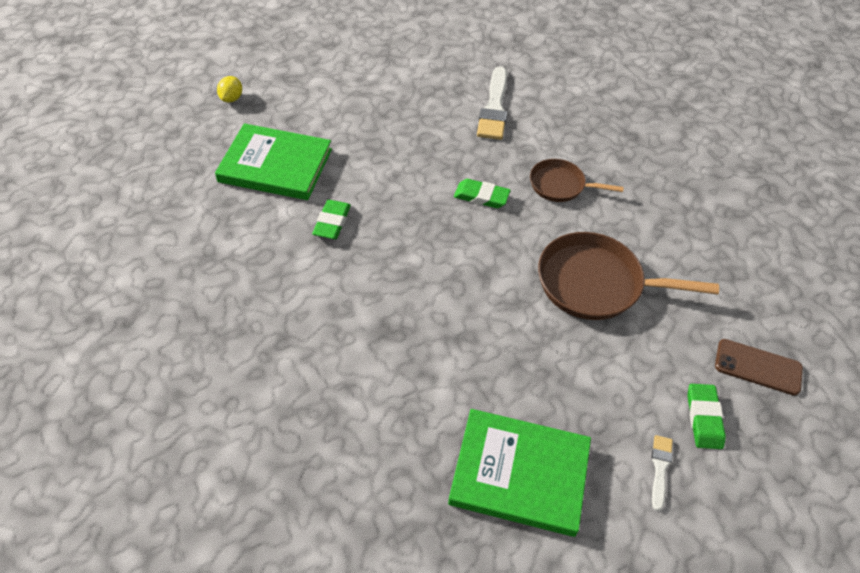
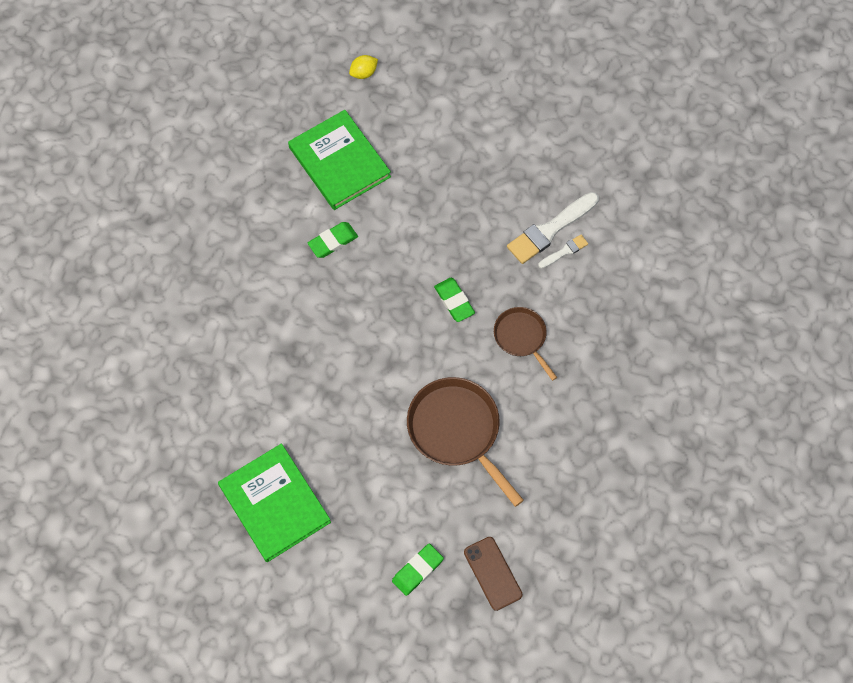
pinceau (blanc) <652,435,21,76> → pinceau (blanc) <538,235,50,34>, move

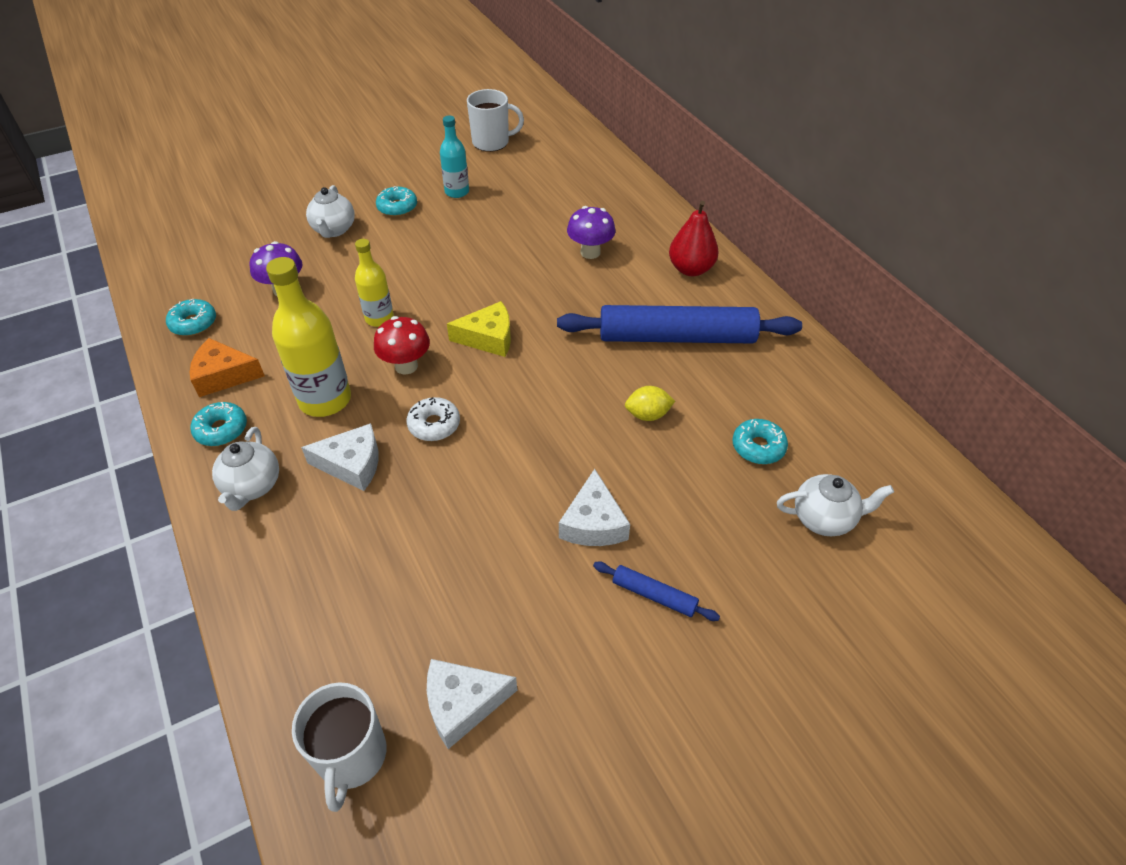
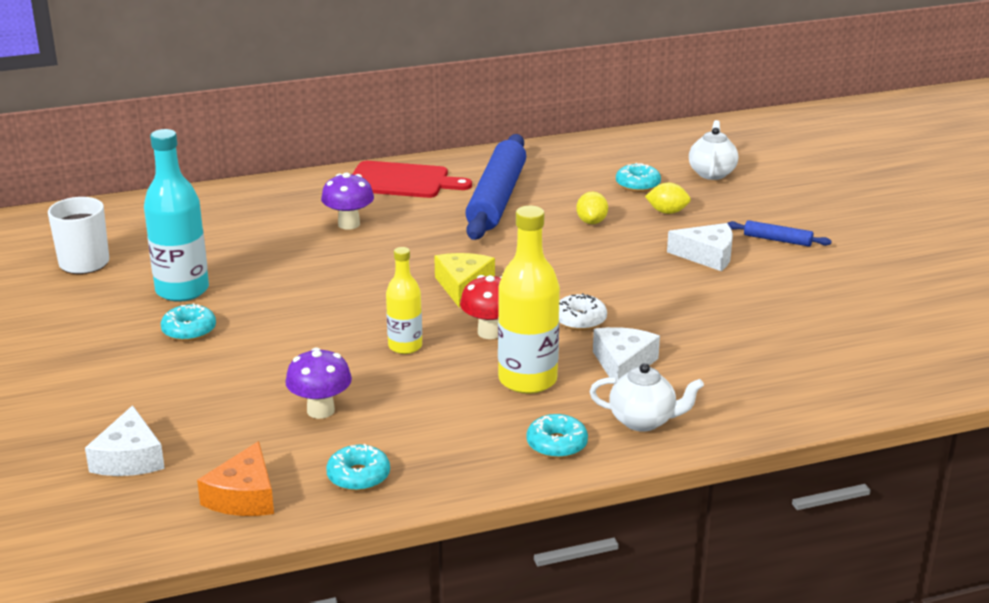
tasse (blanc) <292,682,94,130> → -
théière (blanc) <306,185,49,53> → -
- → citron (jaune) <645,183,46,31>
fromage (orange) <190,338,75,59> → fromage (orange) <197,441,77,75>, move
fromage (blanc) <427,659,90,90> → fromage (blanc) <85,405,80,71>, move
poire (rouge) <669,201,49,75> → planche à découper (rouge) <352,161,120,37>
rouleau à pâtisserie (bleu) <593,562,127,59> → rouleau à pâtisserie (bleu) <727,220,105,27>, 75 degrees clockwise
bouteille (turquoise) <440,115,29,83> → bouteille (turquoise) <144,129,65,173>, x1.66

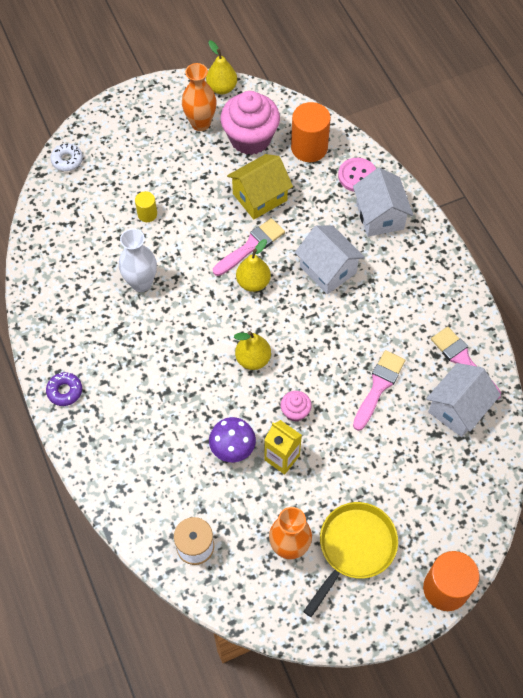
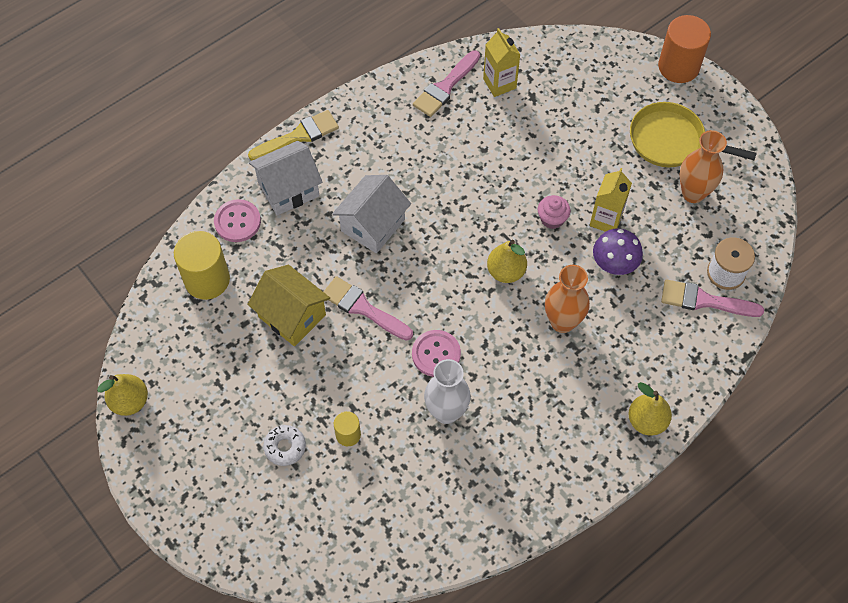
beignet (violet) <46,372,36,34> → -
muffin (rose) <220,91,60,64> → -
- → pinceau (jaune) <248,110,91,50>
- → bouton (rose) <412,330,49,47>
beignet (blanc) <50,143,33,28> → beignet (blanc) <263,425,43,41>, move
vase (orange) <182,63,34,68> → vase (orange) <545,265,45,68>, move
poire (jaune) <236,239,35,53> → poire (jaune) <628,382,44,54>, move
pinceau (rose) <353,350,52,81> → pinceau (rose) <661,279,103,38>, move
maison (blanc) <426,363,75,74> → brique de lait (jaune) <483,28,38,69>
cylindre (orange) <291,102,40,60> → cylindre (jaune) <174,231,56,69>

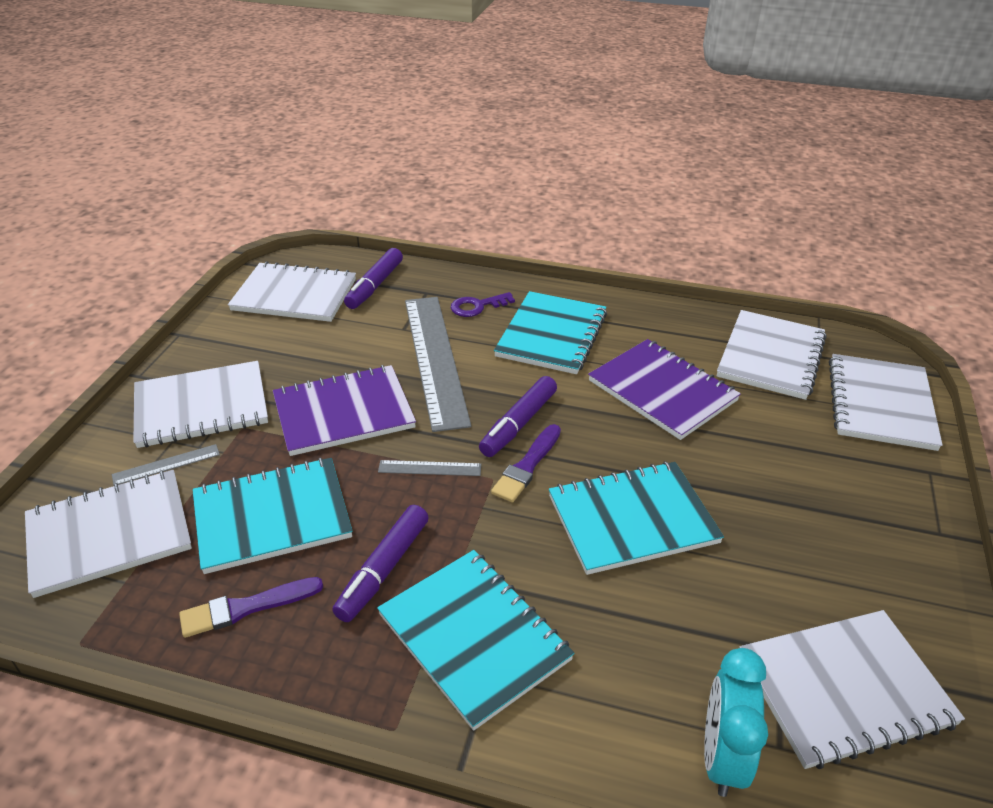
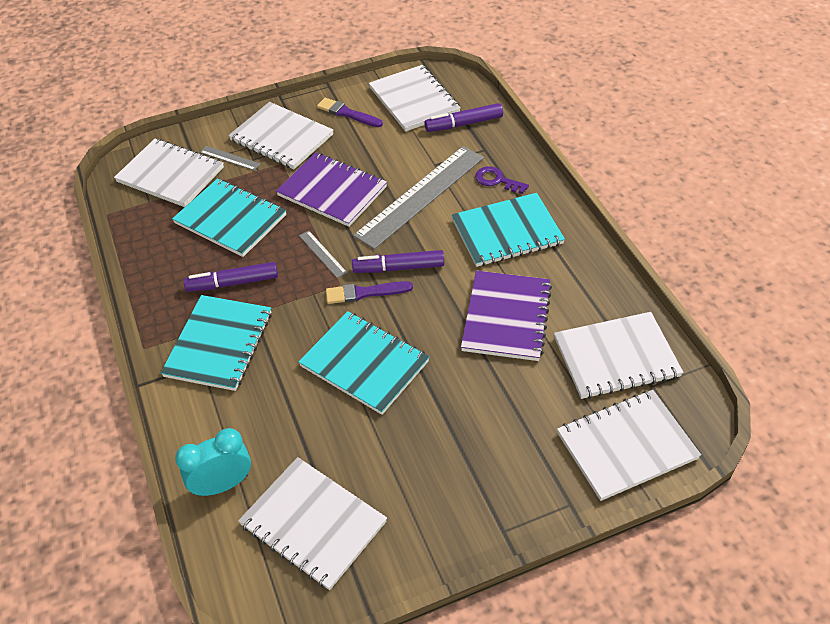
pinceau (violet) <179,577,144,61> → pinceau (violet) <317,98,66,29>, move

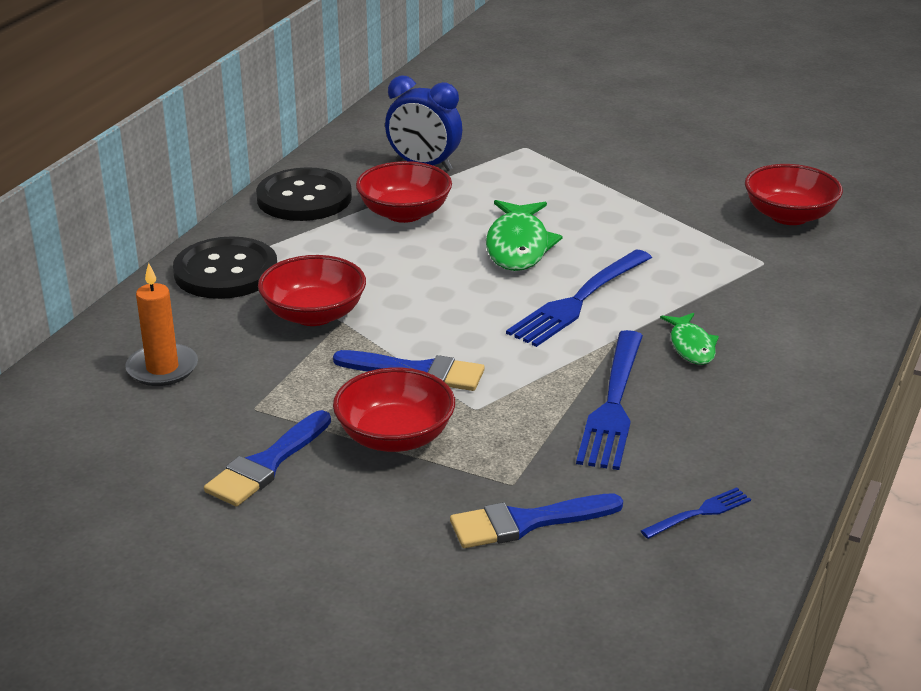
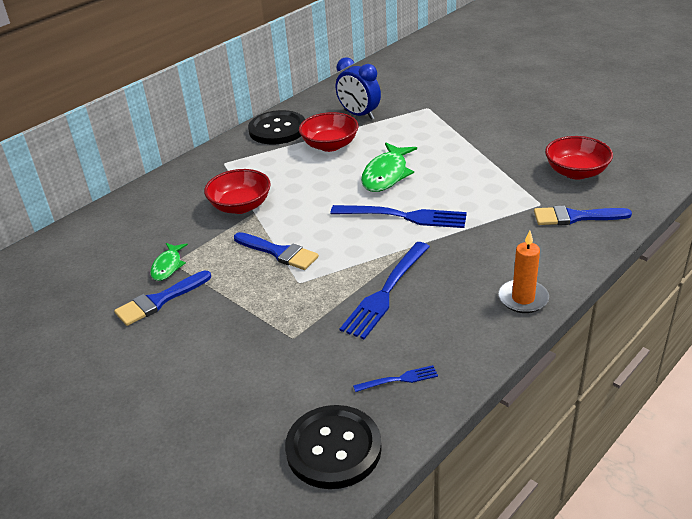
bol (rouge) <333,368,122,84> → -
bougie (orange) <125,263,73,123> → bougie (orange) <498,231,51,82>, move
bouton (noir) <173,236,104,63> → bouton (noir) <285,405,97,84>, move
pinceau (bleu) <450,494,173,54> → pinceau (bleu) <534,205,98,20>, move
poisson (vert) <660,313,59,52> → poisson (vert) <150,243,38,38>, move
fourchette (bleu) <506,249,146,98> → fourchette (bleu) <330,205,137,23>, 135 degrees counterclockwise

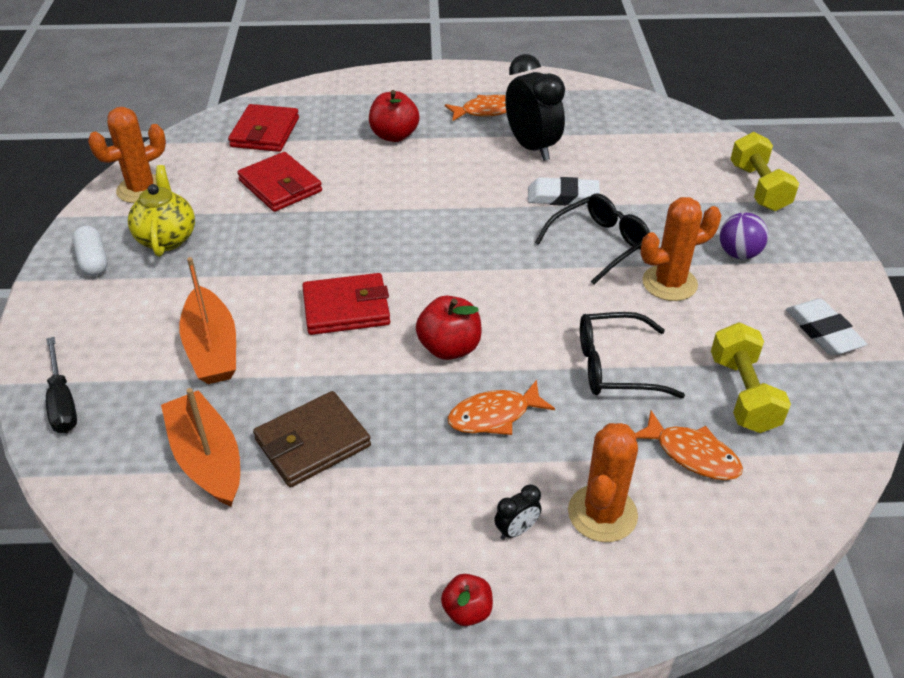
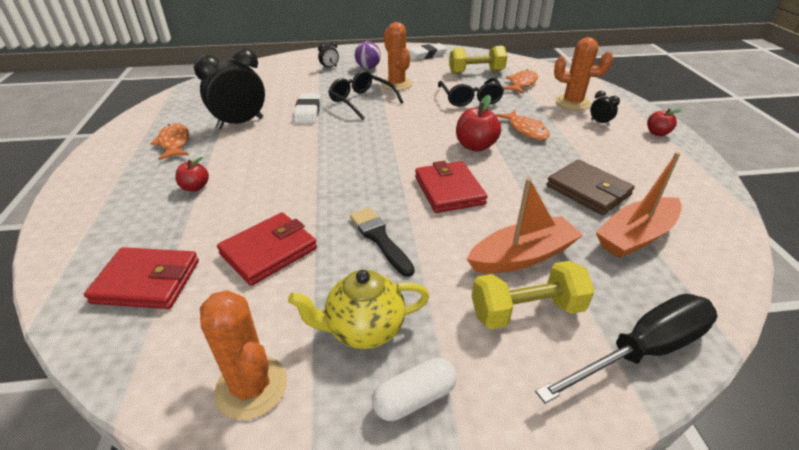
- → réveil (noir) <318,41,21,29>
- → pinceau (noir) <350,208,65,69>
haltère (jaune) <731,132,68,79> → haltère (jaune) <472,261,122,69>, move
tournevis (noir) <46,337,31,96> → tournevis (noir) <535,294,183,110>, x1.54
pomme (rouge) <369,90,51,52> → pomme (rouge) <175,157,34,34>, x0.61

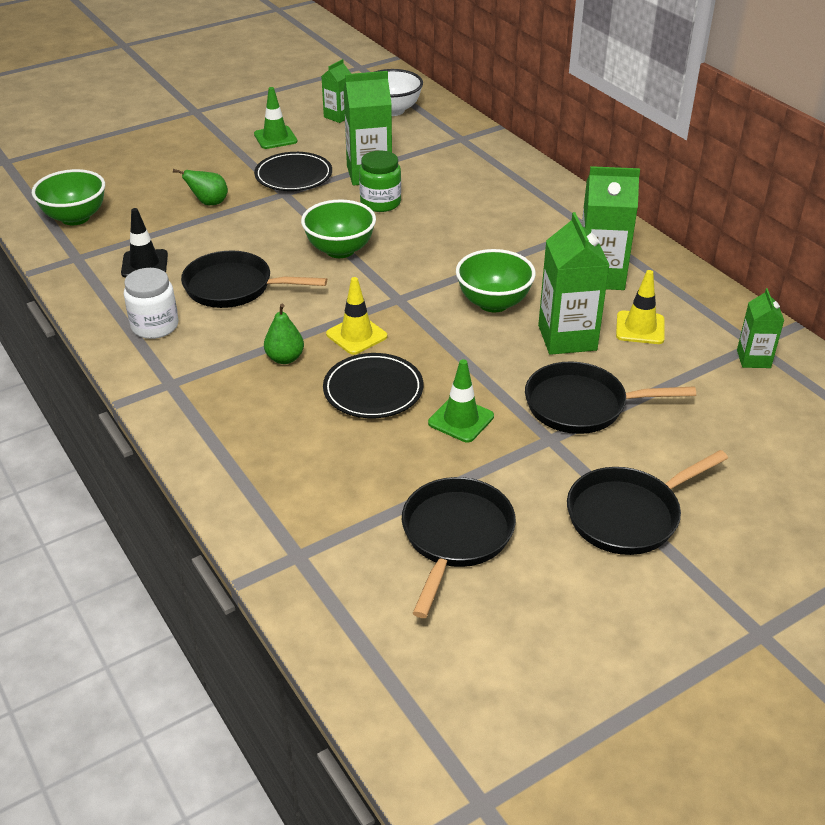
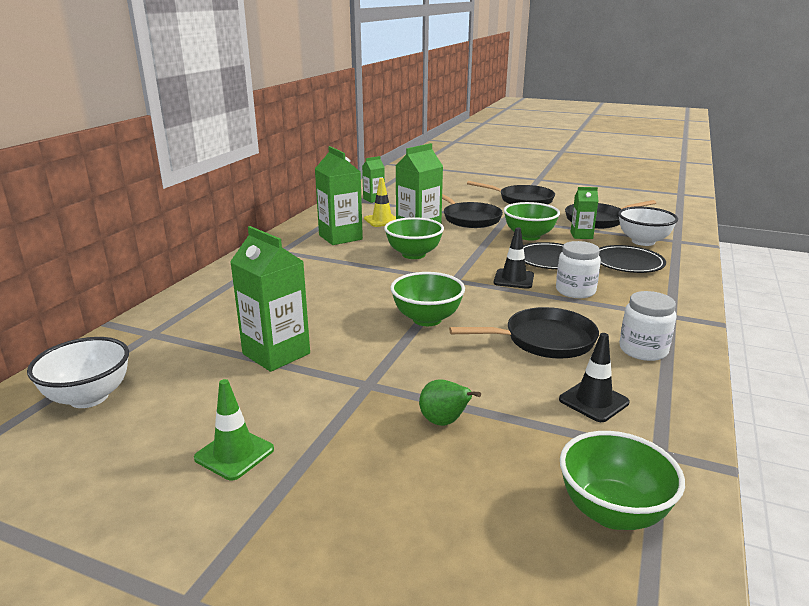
bocal (vert) <359,150,42,62> → -
- → bol (blanc) <618,206,60,40>
assiette (noir) <254,152,78,39> → assiette (noir) <599,245,67,28>, move
brique de lait (vert) <321,59,30,64> → brique de lait (vert) <571,187,27,52>, move
poire (vert) <264,304,40,60> → bocal (blanc) <556,241,45,57>
cône de chantier (vert) <428,359,66,83> → bol (vert) <504,202,56,39>
cône de chantier (jaune) <326,277,61,78> → cône de chantier (noir) <494,227,40,62>
poêle (noir) <181,251,146,57> → poêle (noir) <449,307,150,52>, 75 degrees counterclockwise

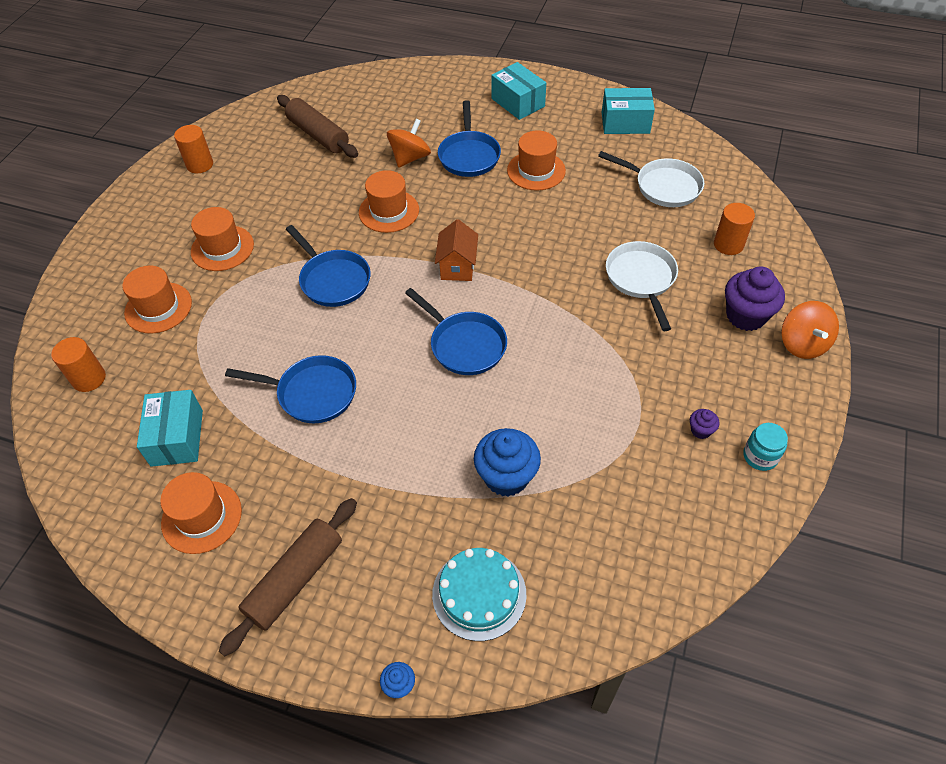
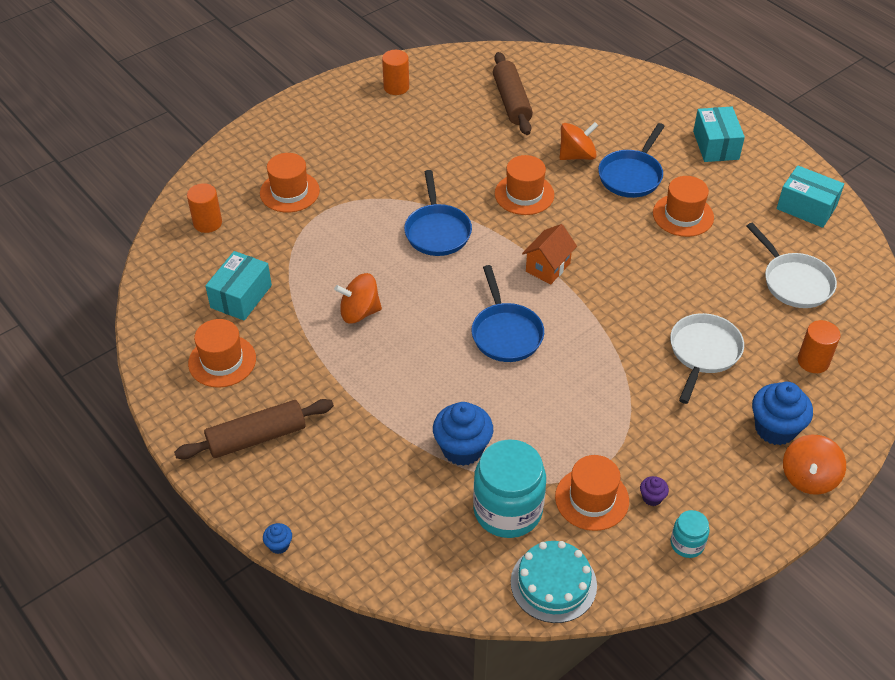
- → bocal (turquoise) <473,439,73,99>
chapeau (orange) <191,207,63,64> → chapeau (orange) <555,455,74,76>, move
gâteau (turquoise) <432,548,94,93> → gâteau (turquoise) <511,541,86,82>, move
poêle (bleu) <225,355,131,68> → toupie (orange) <334,273,48,51>
muffin (violet) <725,266,60,65> → muffin (bleu) <752,382,61,63>

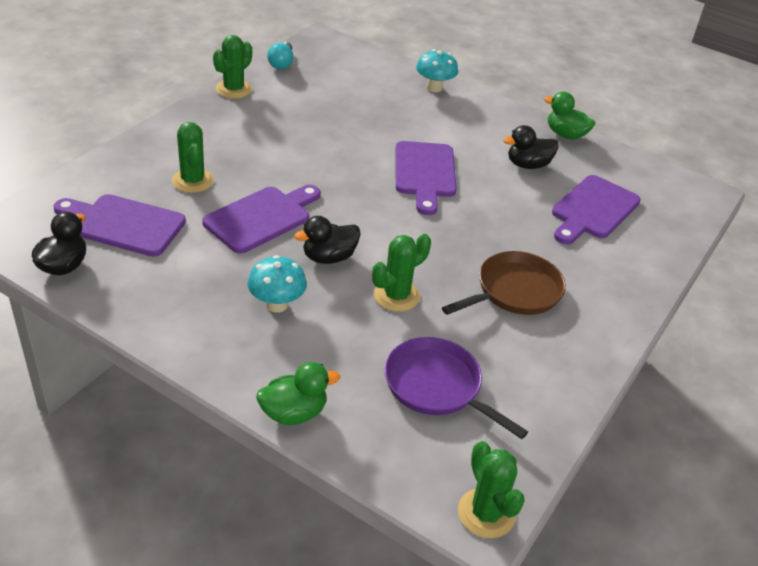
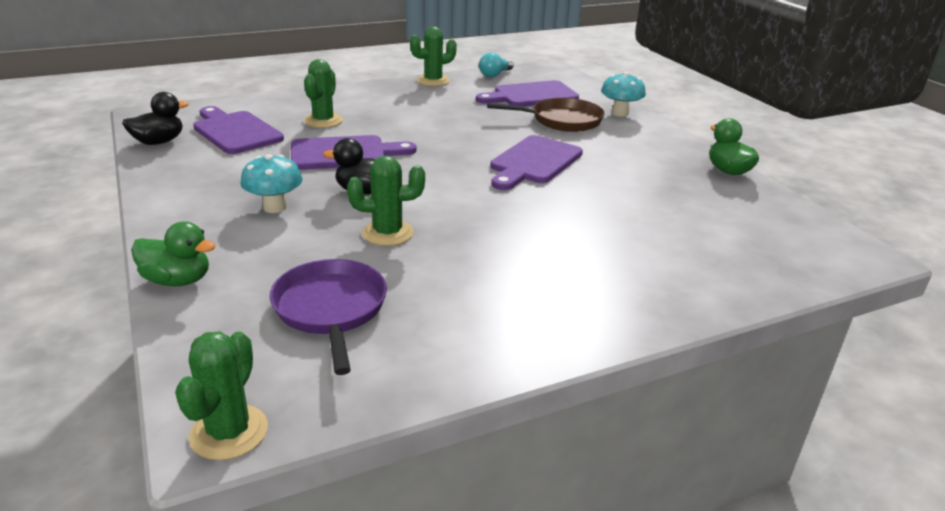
canard (noir) <504,125,55,44> → -
poêle (marron) <442,251,124,64> → poêle (marron) <487,98,118,34>, move
planche à découper (violet) <552,175,89,69> → planche à découper (violet) <476,80,103,27>, move

